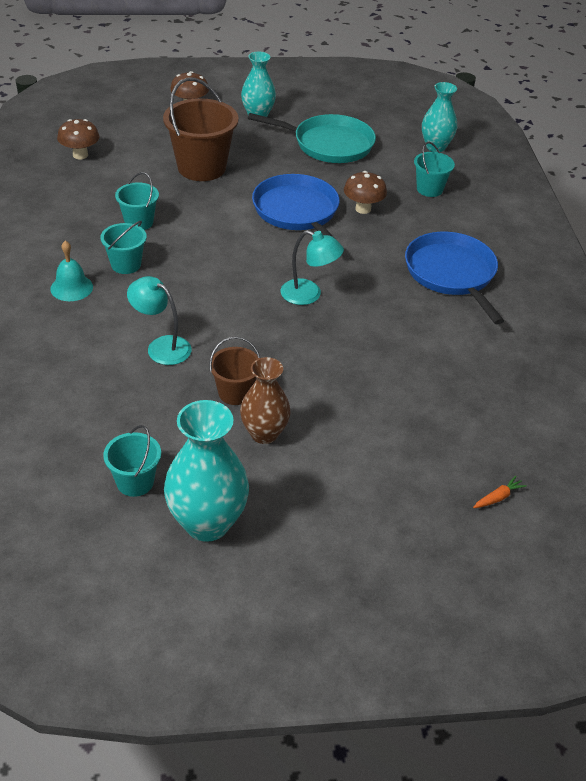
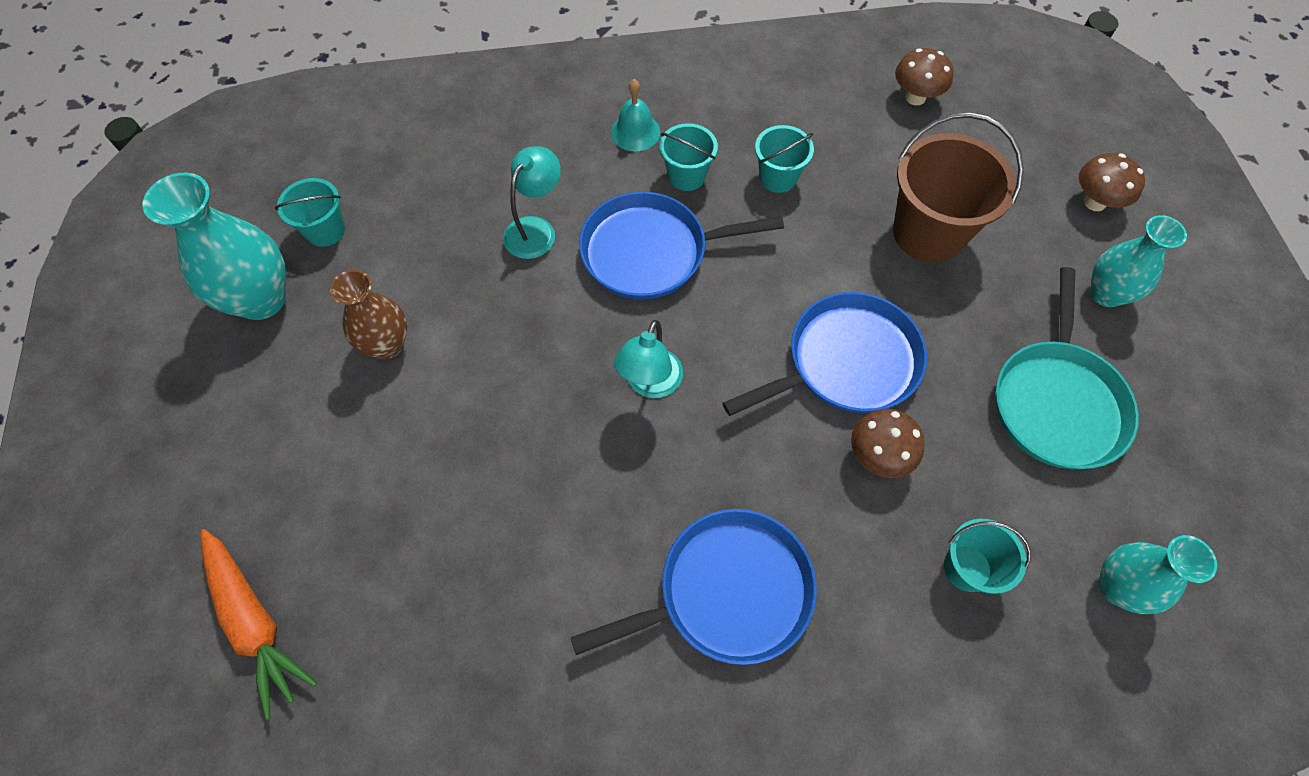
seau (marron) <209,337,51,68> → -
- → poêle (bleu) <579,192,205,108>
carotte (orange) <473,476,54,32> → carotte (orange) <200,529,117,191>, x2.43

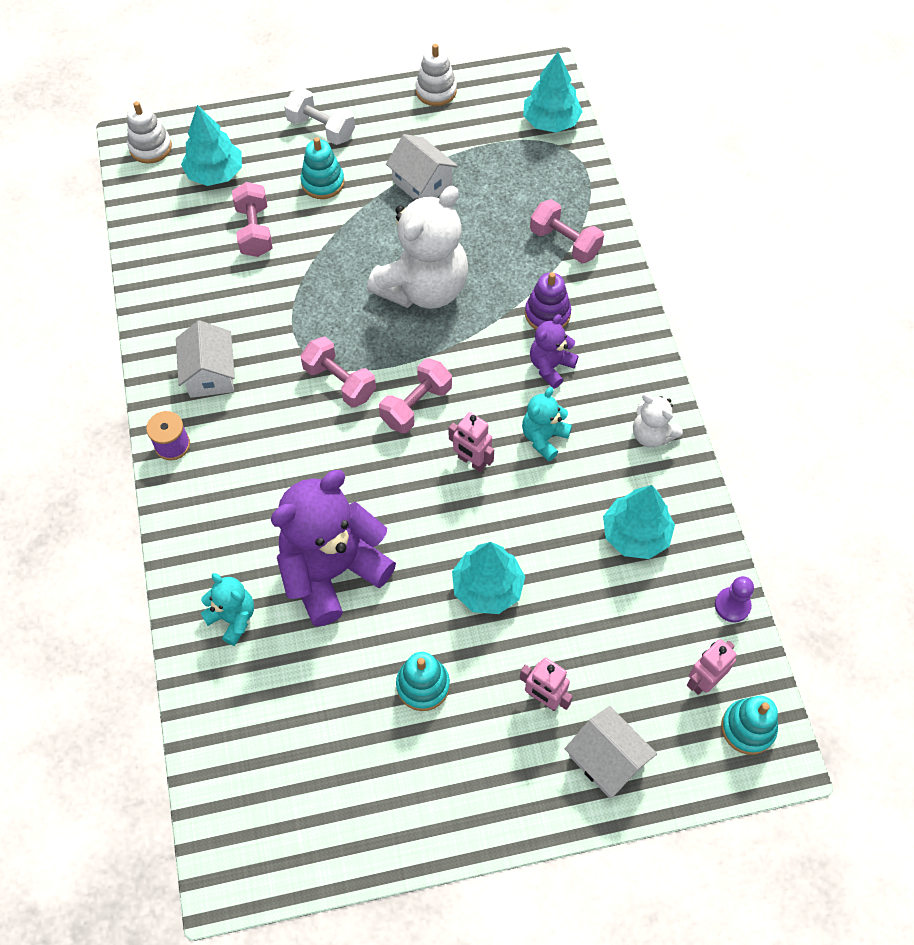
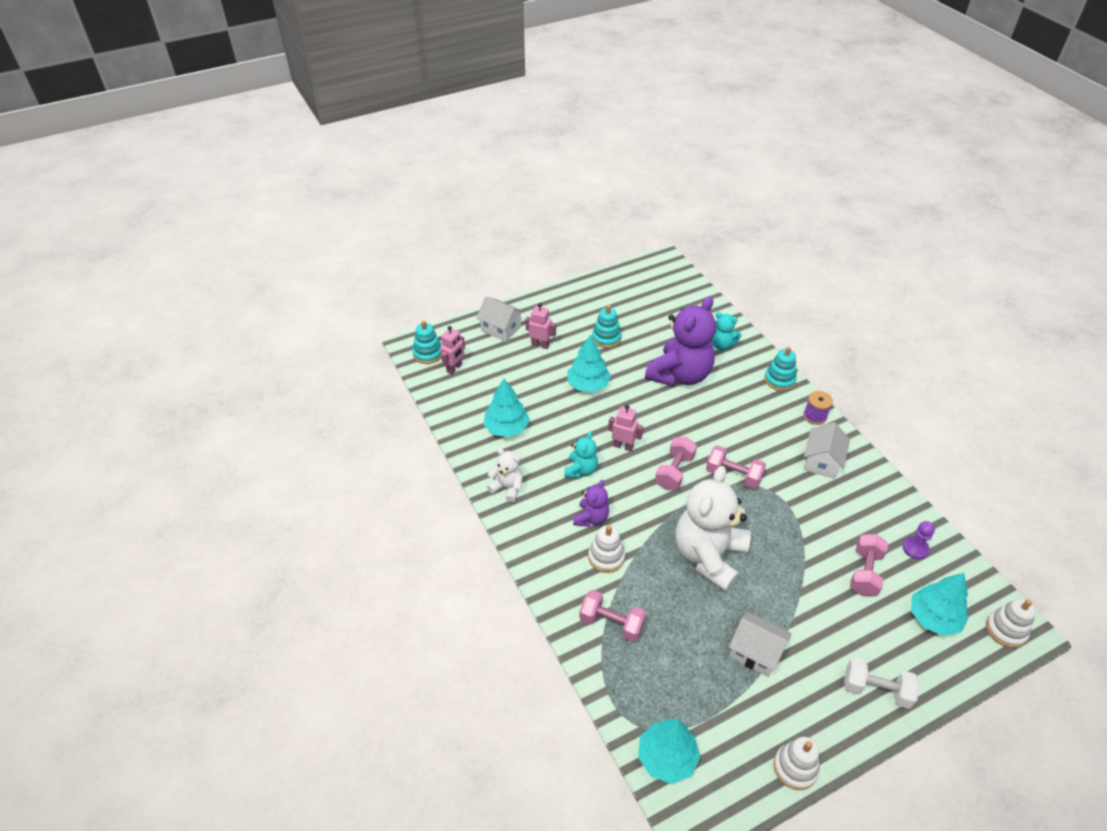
jouet à empiler (turquoise) <301,137,43,62> → jouet à empiler (turquoise) <764,347,33,44>, move
pion (violet) <715,576,39,46> → pion (violet) <902,521,33,38>, move
jouet à empiler (violet) <525,272,46,57> → jouet à empiler (blanc) <588,525,37,48>
maison (blanc) <176,320,59,78> → maison (blanc) <804,422,46,57>, 45 degrees clockwise
haltère (rose) <232,182,41,75> → haltère (rose) <850,534,38,62>, 45 degrees clockwise

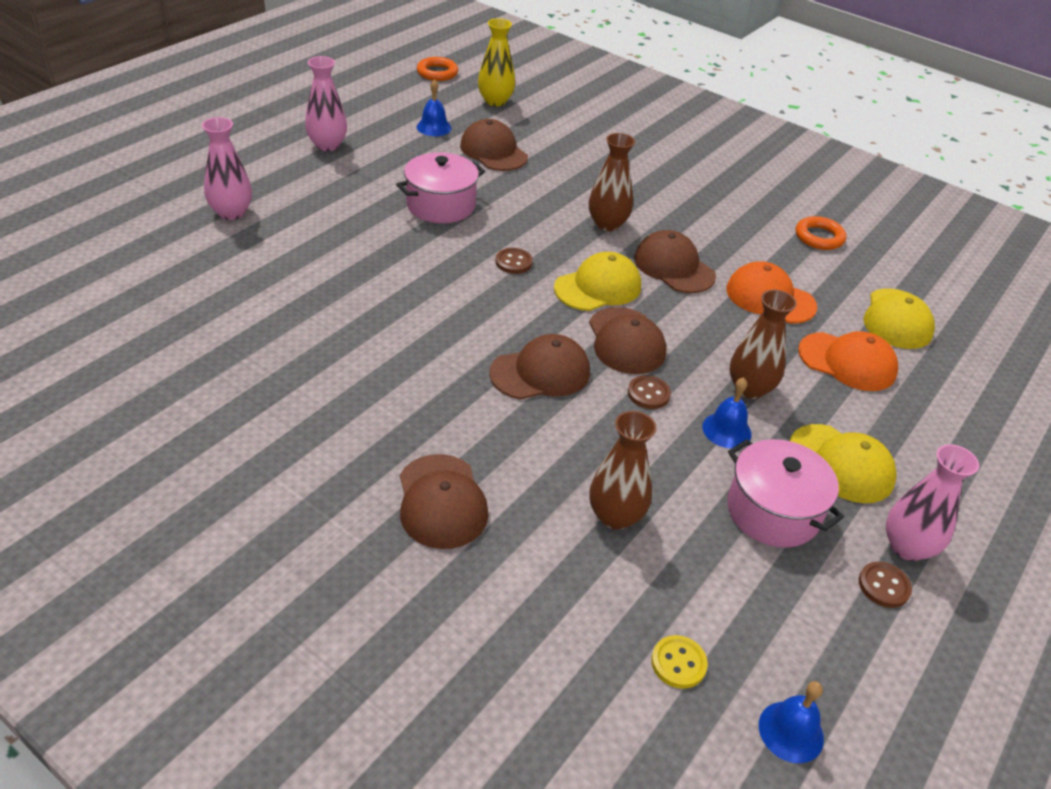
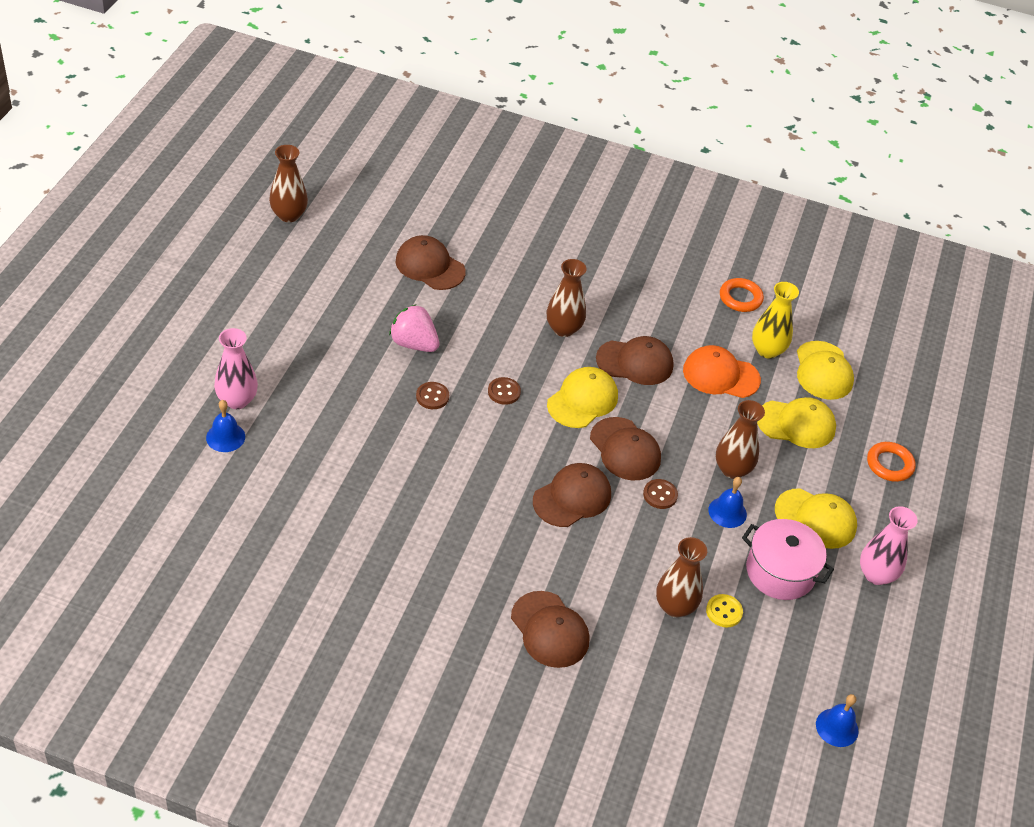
vase (rose) <305,56,42,95> → -
- → vase (marron) <269,145,39,77>
anneau (orange) <417,57,41,24> → anneau (orange) <867,442,49,40>, move
cloche (bleu) <417,79,34,57> → cloche (bleu) <206,400,39,52>, move
vase (jaune) <478,18,37,88> → vase (jaune) <752,282,47,77>, move
bouton (jaune) <651,635,57,54> → bouton (jaune) <706,594,37,33>, move
bouton (marron) <859,562,53,46> → bouton (marron) <416,382,33,27>, move
marmite (rose) <396,153,89,70> → fraise (rose) <389,304,51,48>
casquette (orange) <798,331,100,60> → casquette (jaune) <757,397,79,51>
casquette (marron) <634,230,82,63> → casquette (marron) <596,336,78,49>, 150 degrees clockwise

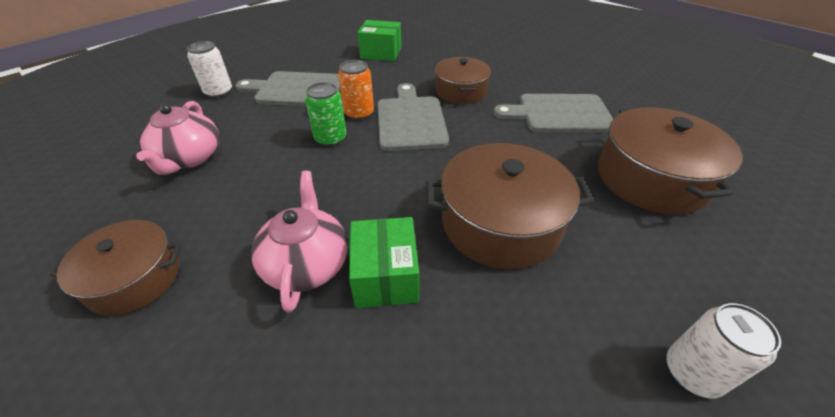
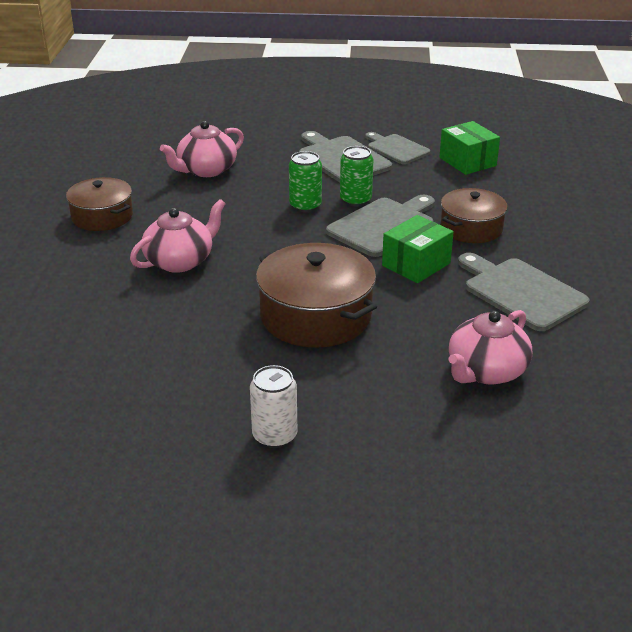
canette (blanc) <187,41,45,57> → -
- → planche à découper (gris) <365,132,65,32>
boîte (vert) <349,217,70,91> → boîte (vert) <382,215,72,68>, move
marmite (marron) <598,107,144,108> → théière (rose) <448,310,84,75>
canette (orange) <338,60,36,60> → canette (vert) <340,146,33,60>

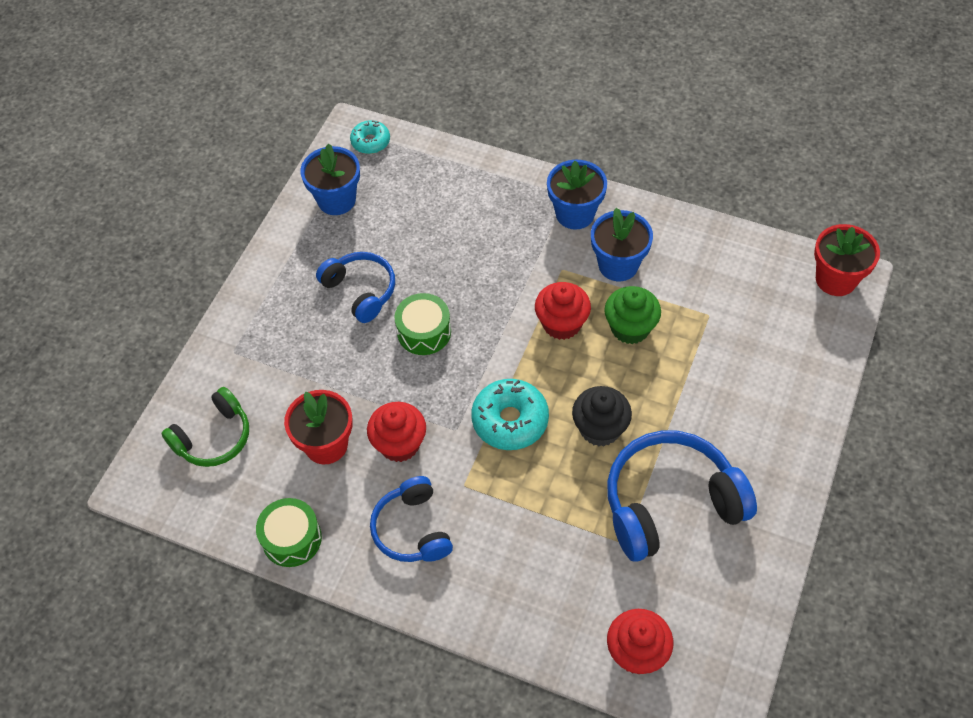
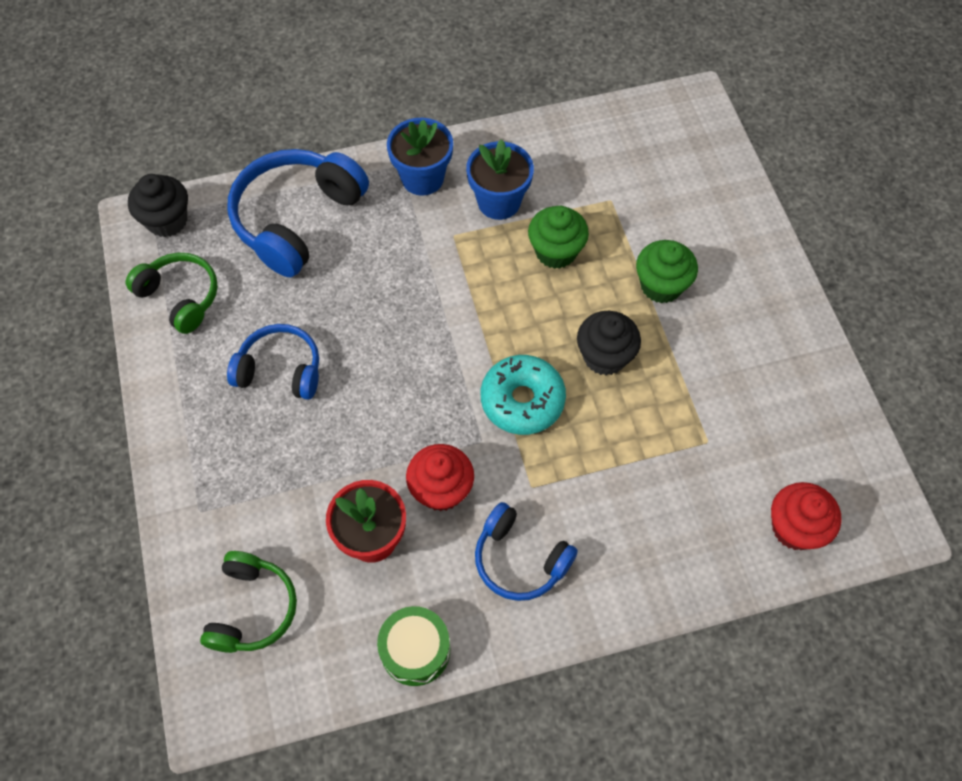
tambour (vert) <395,293,56,62> → -
muffin (rouge) <535,282,56,58> → -
pot de fleurs (rouge) <814,224,66,72> → -
- → muffin (vert) <636,240,62,64>
casque audio (bleu) <607,430,150,132> → casque audio (bleu) <228,149,141,128>, move
pot de fleurs (bleu) <300,143,60,72> → casque audio (vert) <126,253,92,81>
beignet (turquoise) <350,120,40,34> → muffin (noir) <128,174,60,63>

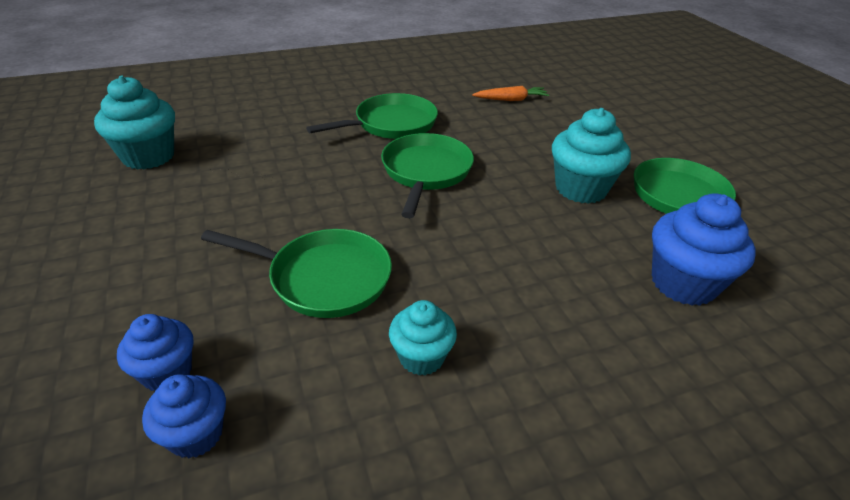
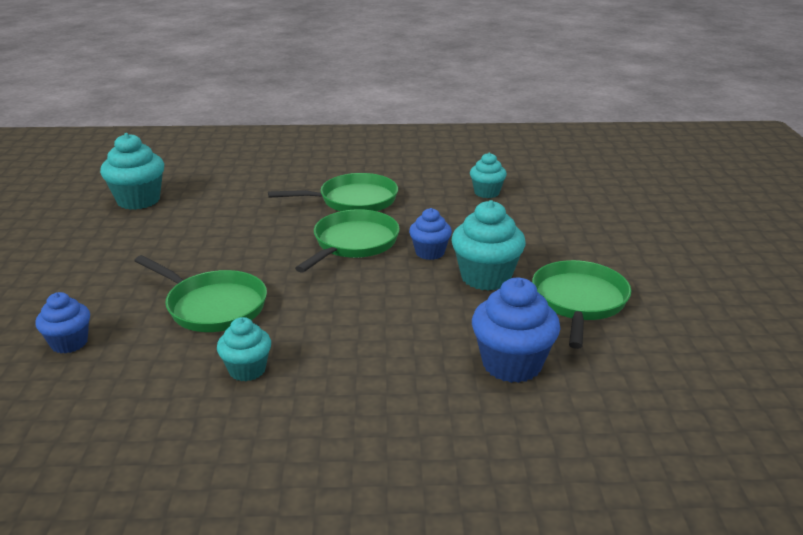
muffin (bleu) <142,374,84,84> → muffin (bleu) <409,208,43,52>, move
carotte (orange) <472,86,77,15> → muffin (turquoise) <470,153,37,45>

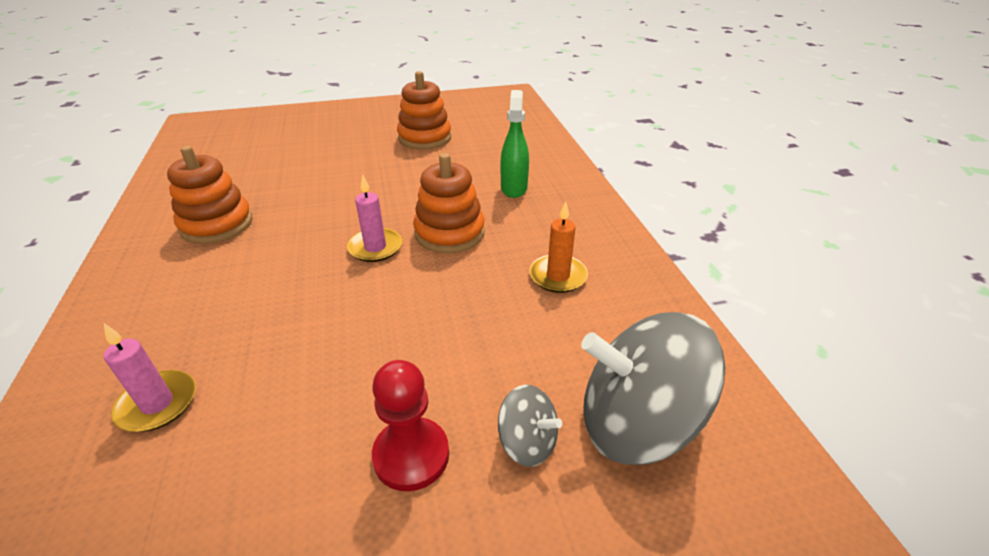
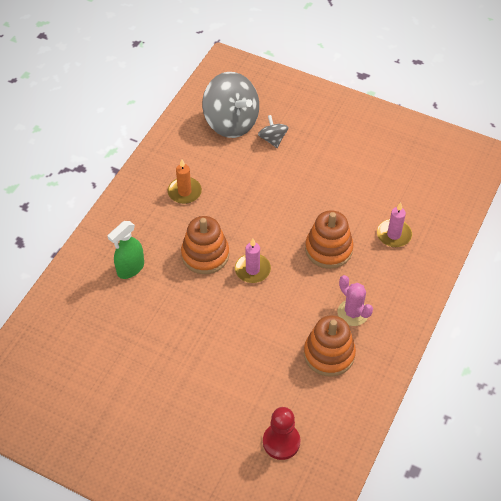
- → cactus (rose) <338,275,35,51>
pion (rouge) <372,360,77,131> → pion (rouge) <263,407,37,53>, move
jouet à empiler (orange) <397,71,54,79> → jouet à empiler (orange) <305,210,48,59>, move

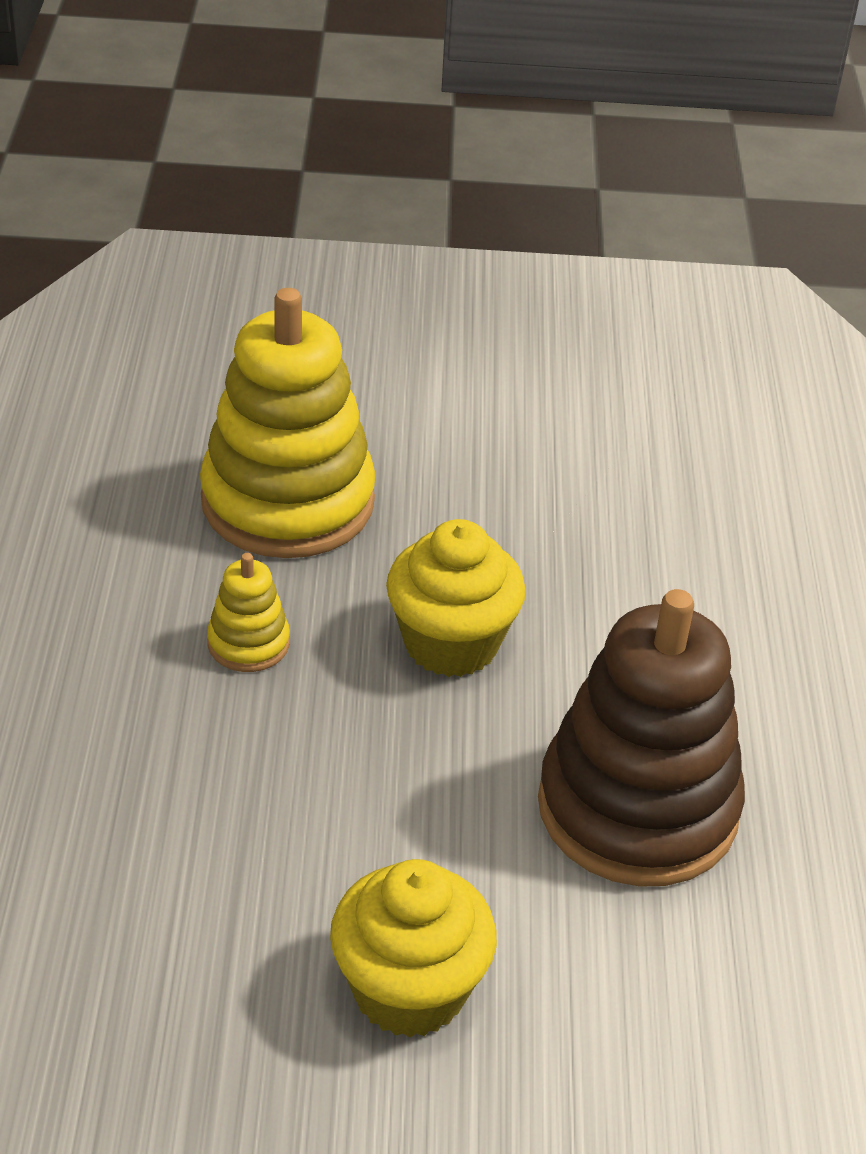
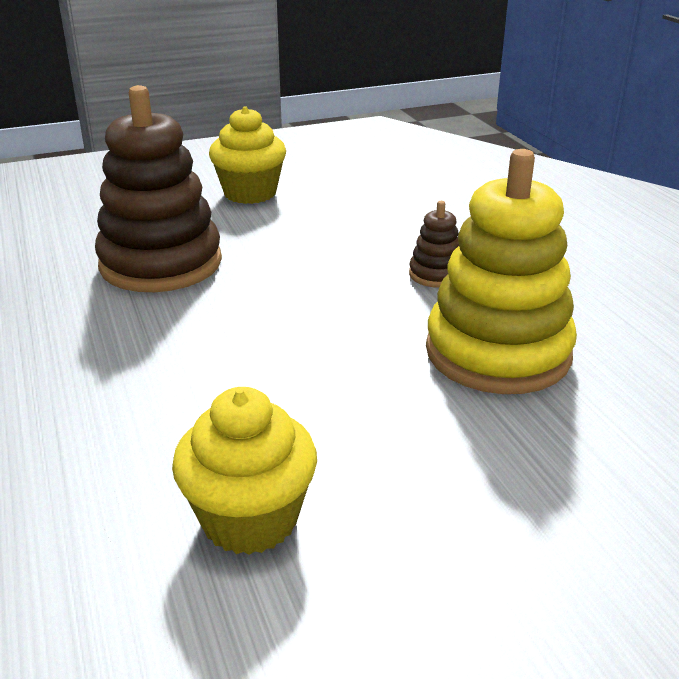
muffin (jaune) <386,519,140,158> → muffin (jaune) <172,387,145,168>, move
jouet à empiler (jaune) <207,553,83,119> → jouet à empiler (marron) <409,201,50,87>

